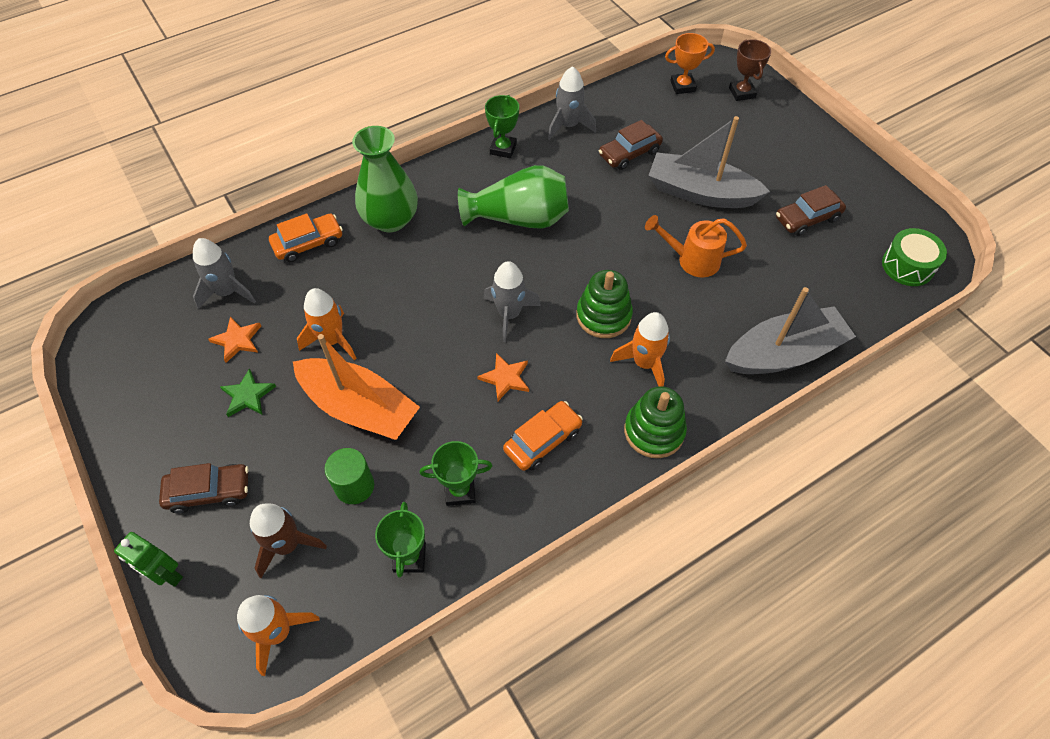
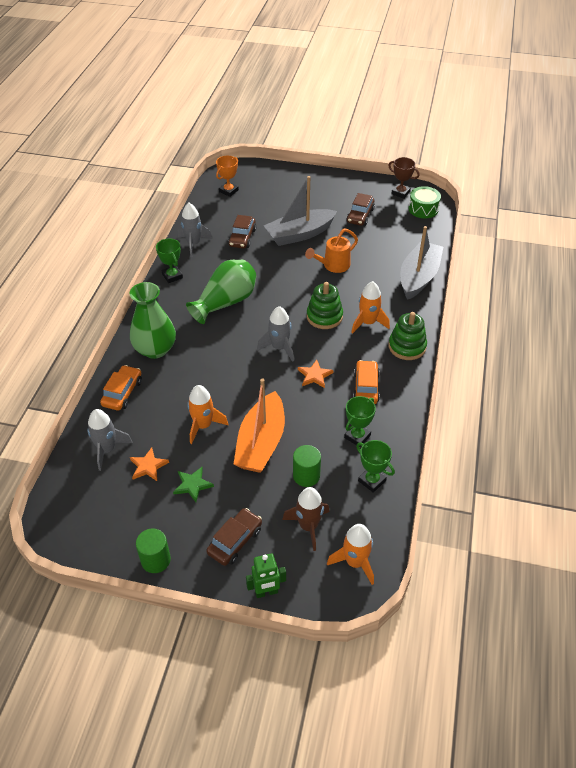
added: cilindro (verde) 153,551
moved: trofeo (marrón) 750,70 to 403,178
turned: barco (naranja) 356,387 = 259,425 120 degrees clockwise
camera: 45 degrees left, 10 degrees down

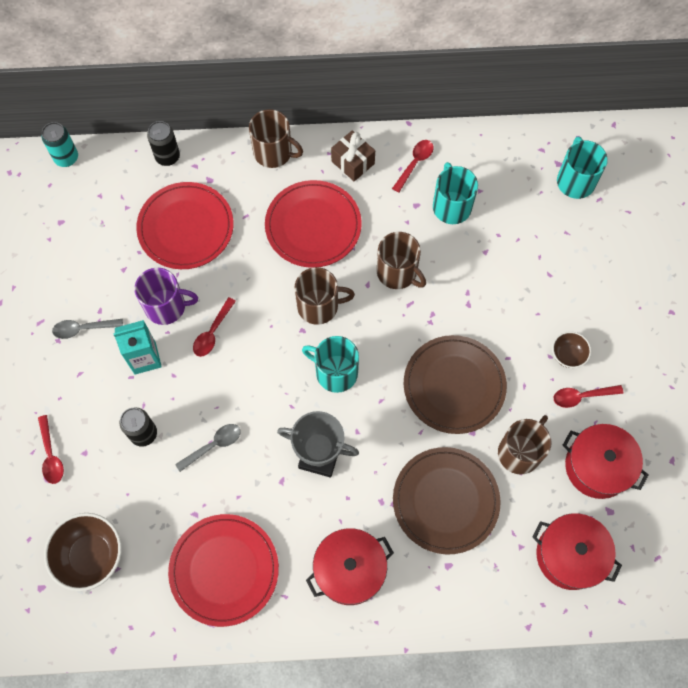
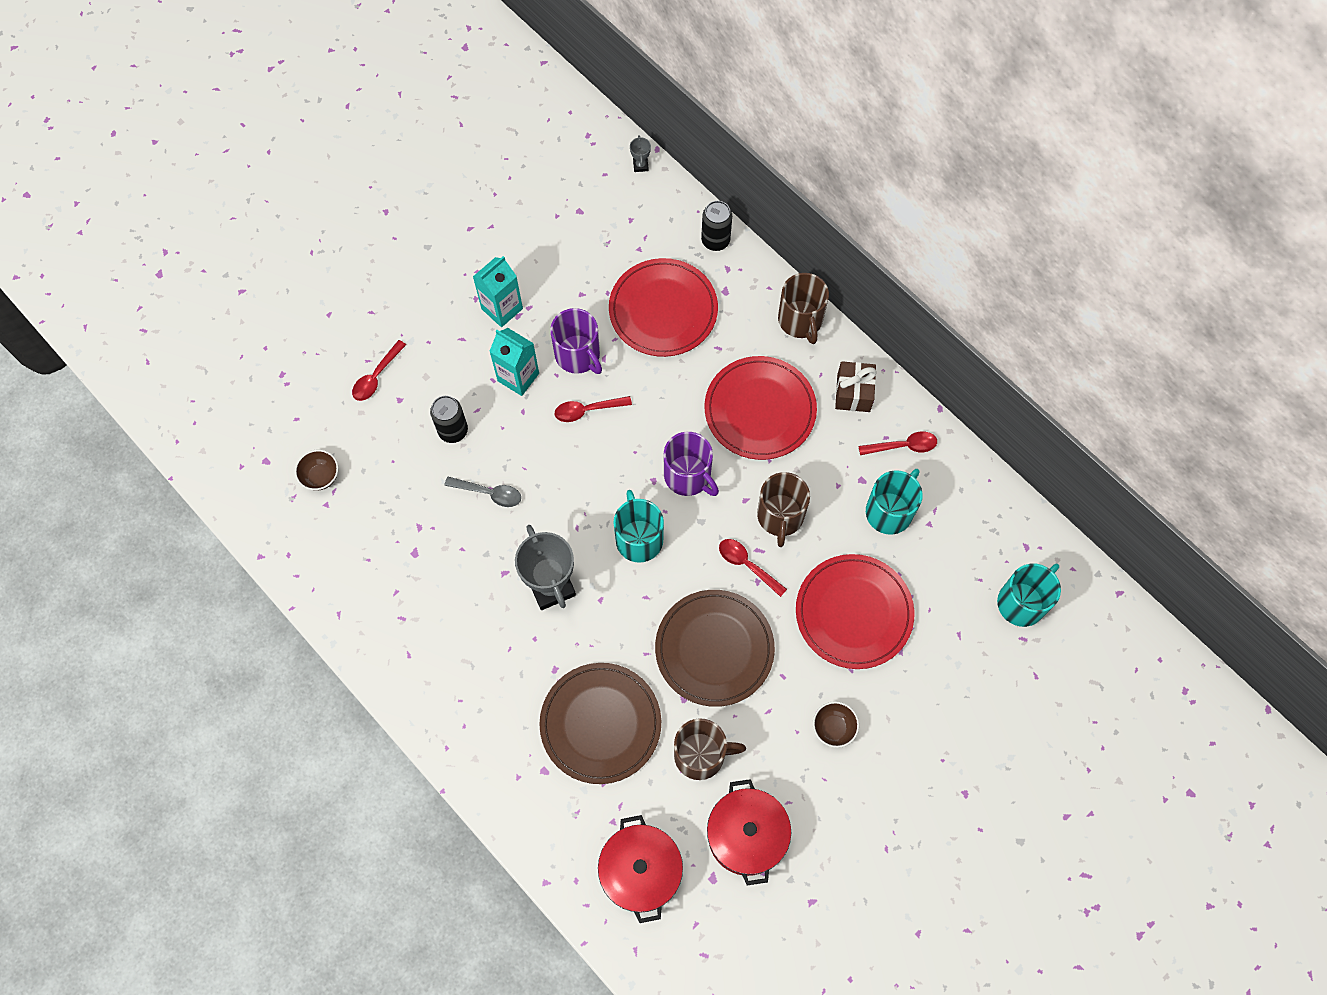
removed: olla (rojo) 350,566
moved: cuchara (rojo) 588,396 to 753,568; plato (rojo) 223,570 to 855,611
replaced: cuchara (gris) 87,329 to cartón de leche (turquesa) 498,291; lata (turquesa) 60,144 to trofeo (gris) 640,153
recoloured: taza (marrón) 325,296 to taza (morado) 691,464
resized: cuenco (marrón) 83,552 = 316,470 x0.55
camera: 50 degrees right, 0 degrees up

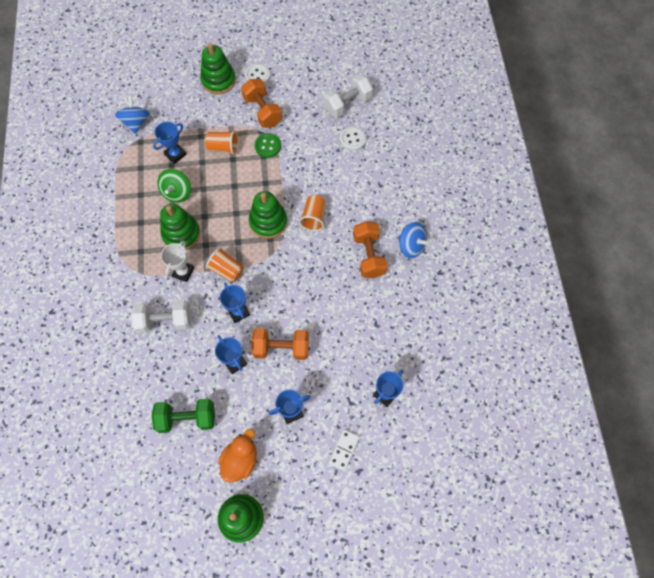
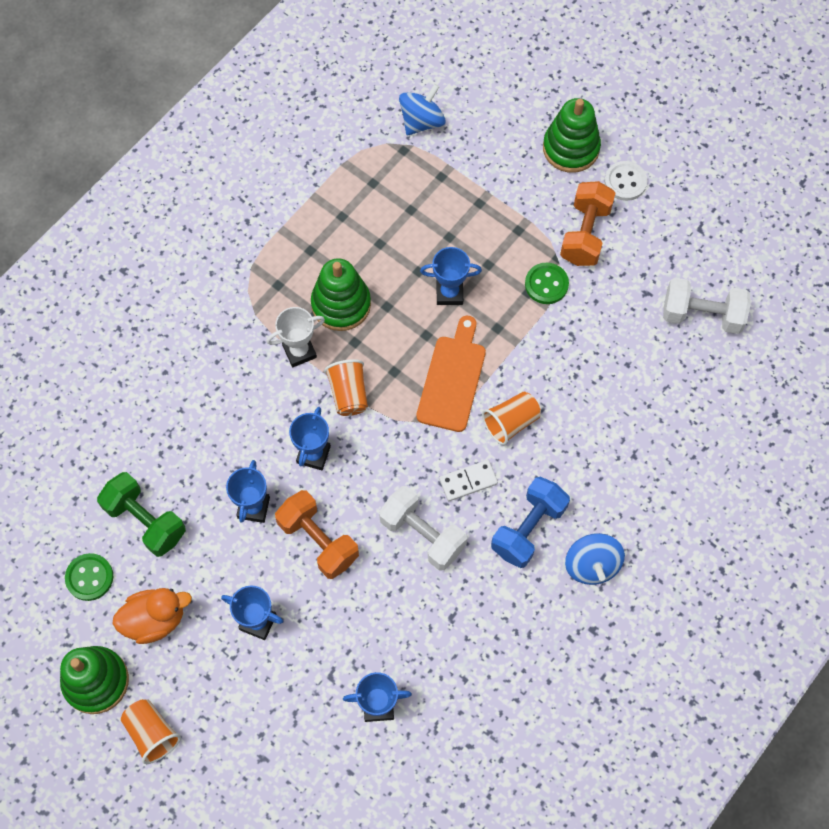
removed: peonza (verde) 174,186; botón (blanco) 353,139
added: botón (verde) 89,577
moved: vaso (naranja) 222,142 to 151,731; mancuerna (blanco) 161,317 to 423,528; trofeo (azul) 170,143 to 451,276; ficha de dominó (blanco) 344,450 to 468,480
replaced: juguete apilable (verde) 268,215 to tabla de cortar (naranja) 451,374
recoloured: mancuerna (naranja) 370,249 to mancuerna (azul) 530,522
camera: 45 degrees right, 0 degrees up

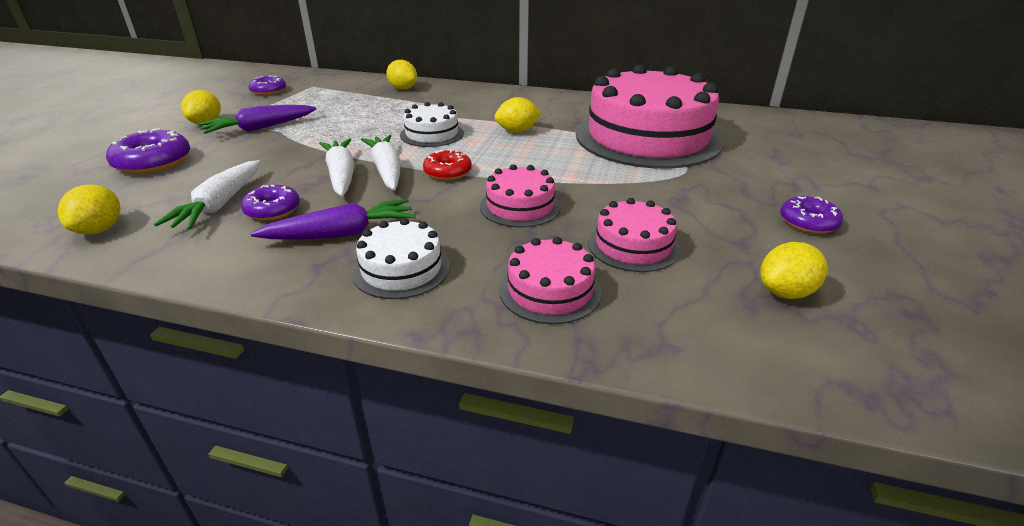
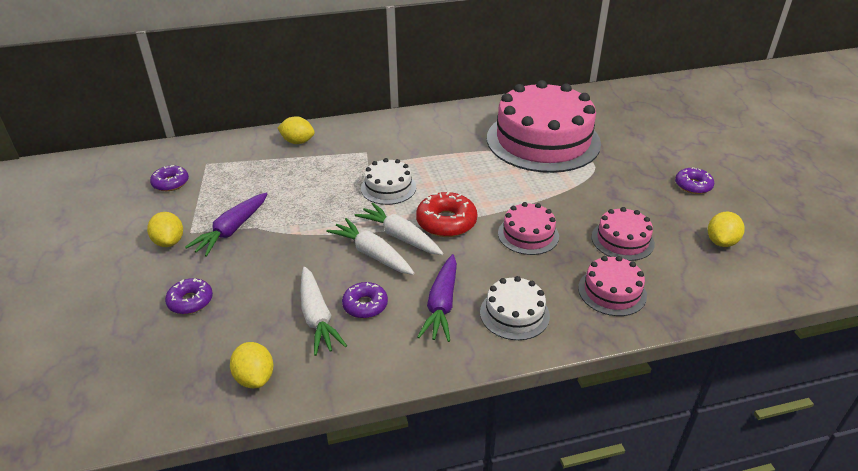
removed: limón (amarillo) 518,115
turned: zanahoria (morado) 333,219 = 437,298 150 degrees clockwise
resized: rosquilla (morado) 148,151 = 189,296 x0.65; rosquilla (rojo) 447,164 = 446,214 x1.55
camera: 30 degrees left, 5 degrees up

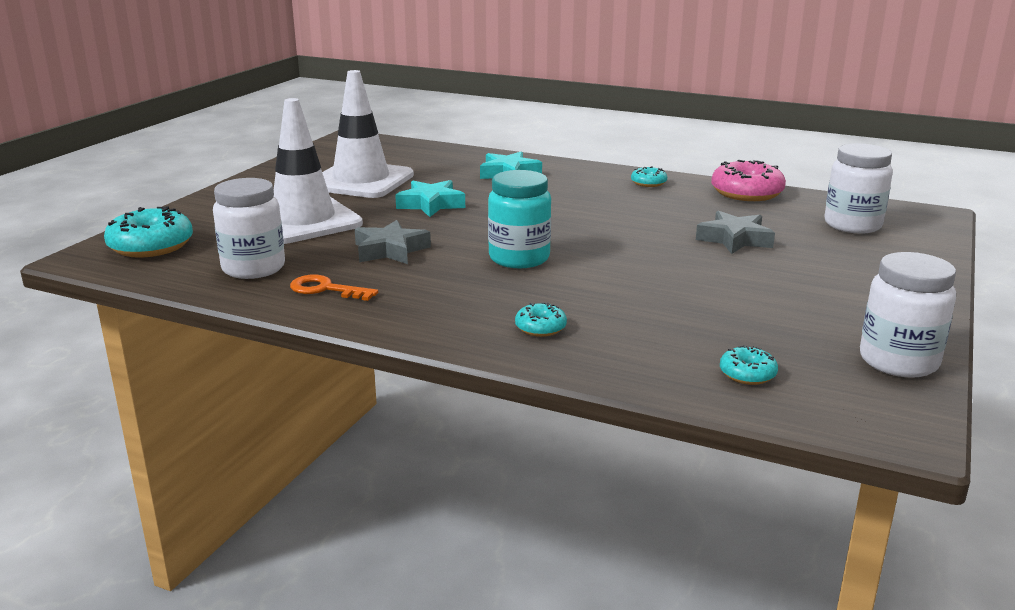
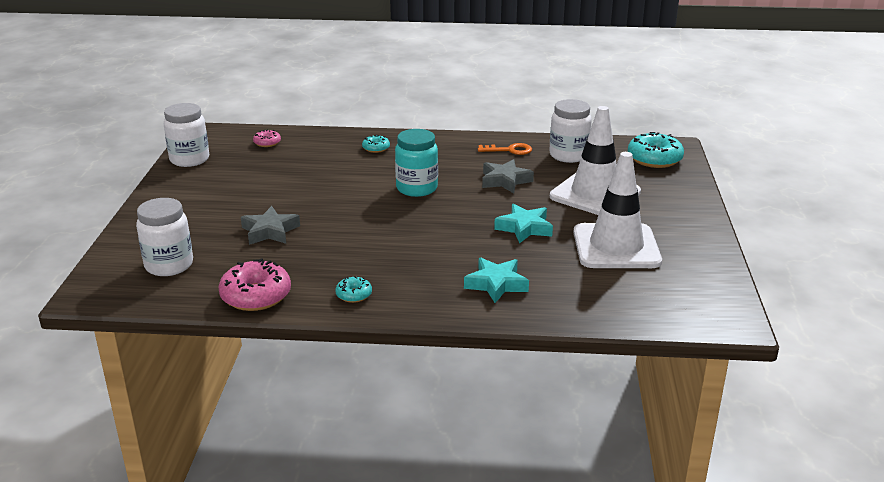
recoloured: rosquilla (turquesa) 749,365 to rosquilla (rosa) 267,138
camera: 160 degrees right, 5 degrees up

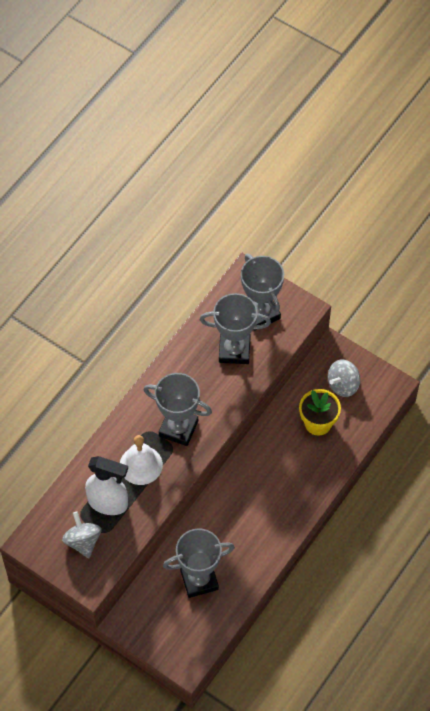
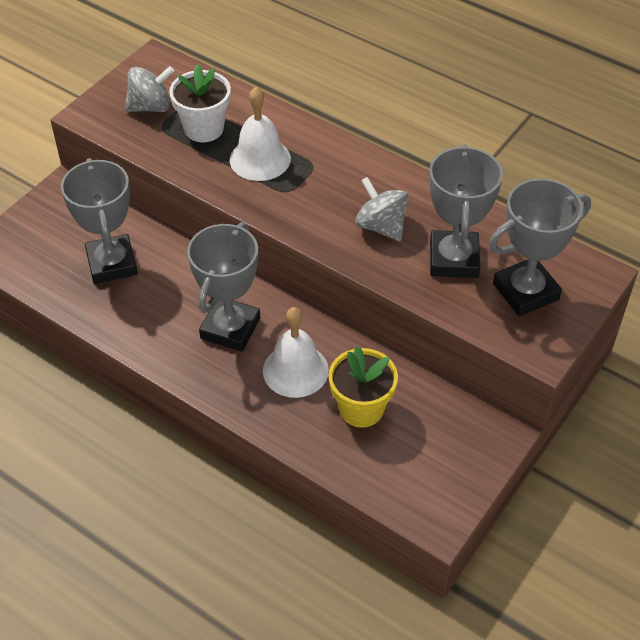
added: campana (blanco) 296,352
moved: trofeo (gris) 177,409 to 223,287; peonza (gris) 344,378 to 381,209
replaced: pulverizador (blanco) 106,485 to maceta (blanco) 200,103
camera: 90 degrees right, 10 degrees down

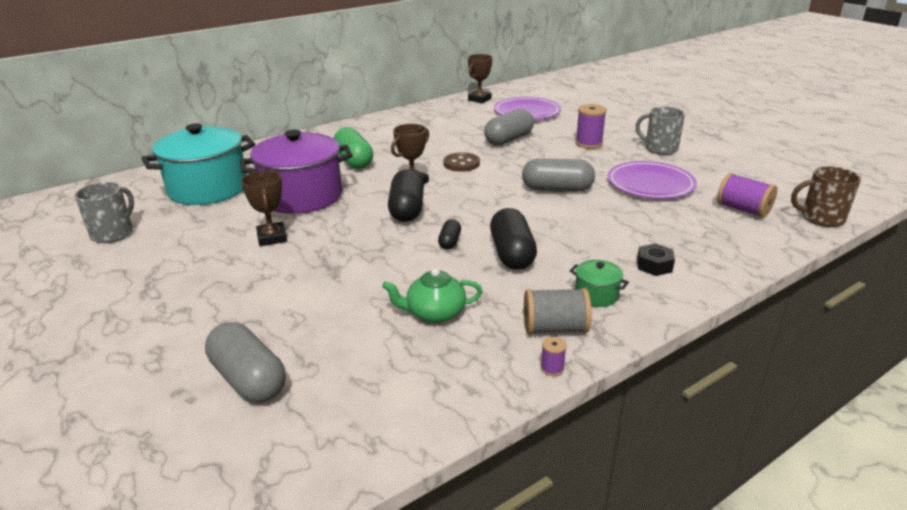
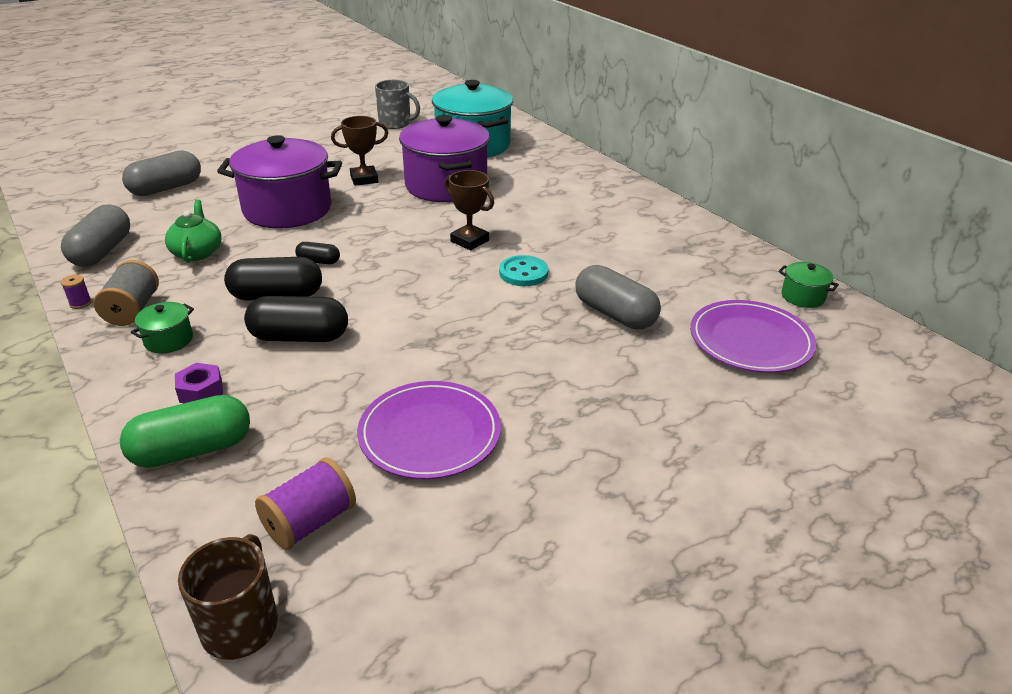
removed: carrete (morado) 591,126; taza (gris) 660,131
added: olla (morado) 279,182
moved: cápsula (gris) 558,175 to 95,236; cápsula (verde) 353,148 to 185,431; cápsula (negro) 406,195 to 296,319
replaced: trofeo (marrón) 480,78 to olla (verde) 808,285
recoloured: tuerca (negro) 656,259 to tuerca (morado) 199,383; botón (marrón) 461,162 to botón (turquesa) 524,270
camera: 90 degrees right, 5 degrees up

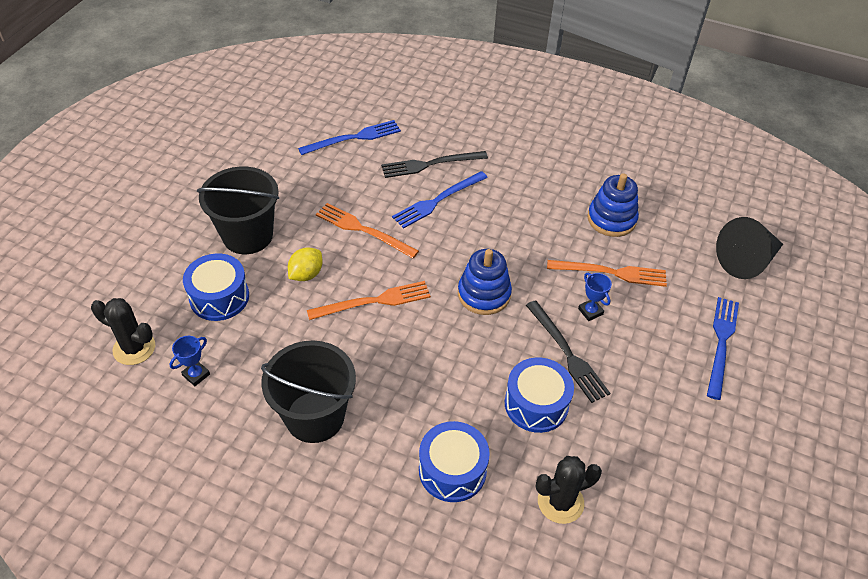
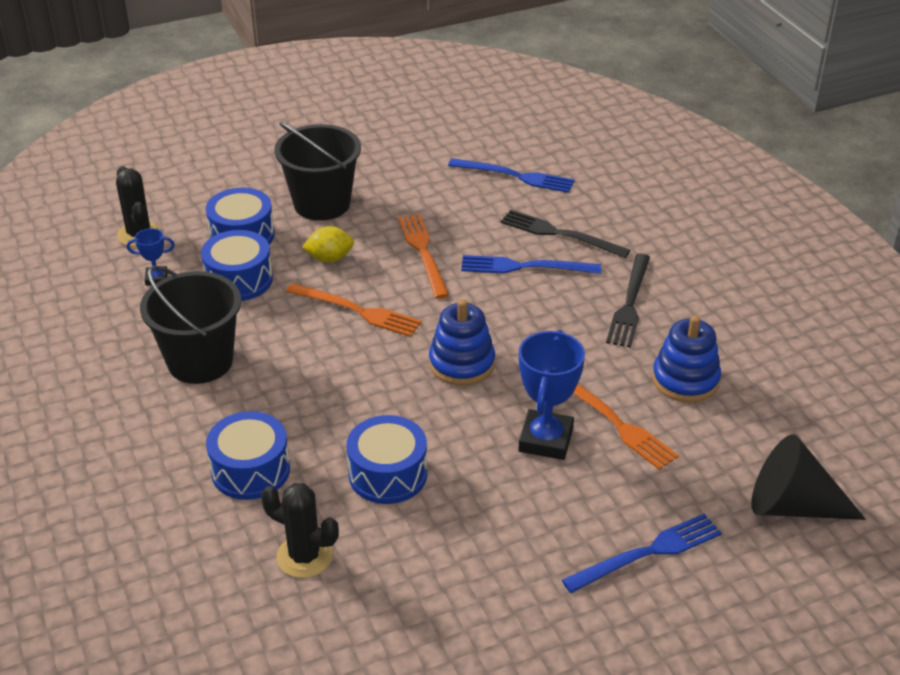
added: tambor (azul) 237,265
moved: tenedor (negro) 568,351 to 628,301
resized: trofeo (azul) 595,297 = 551,395 x1.96
camera: 45 degrees right, 10 degrees down

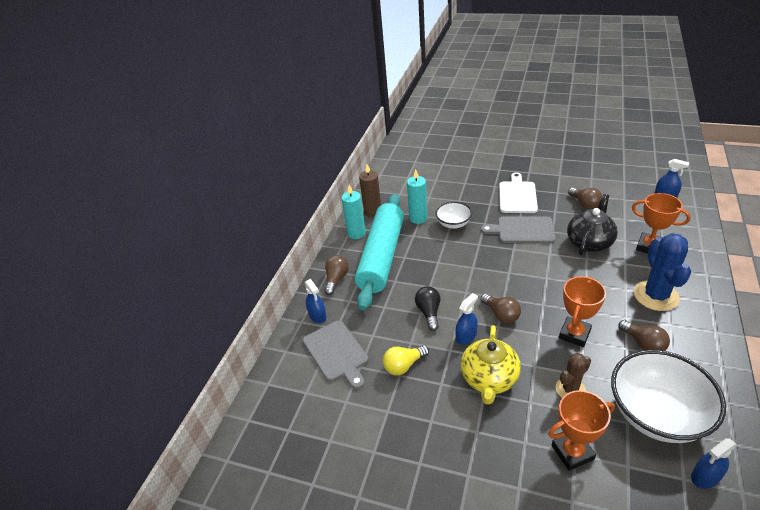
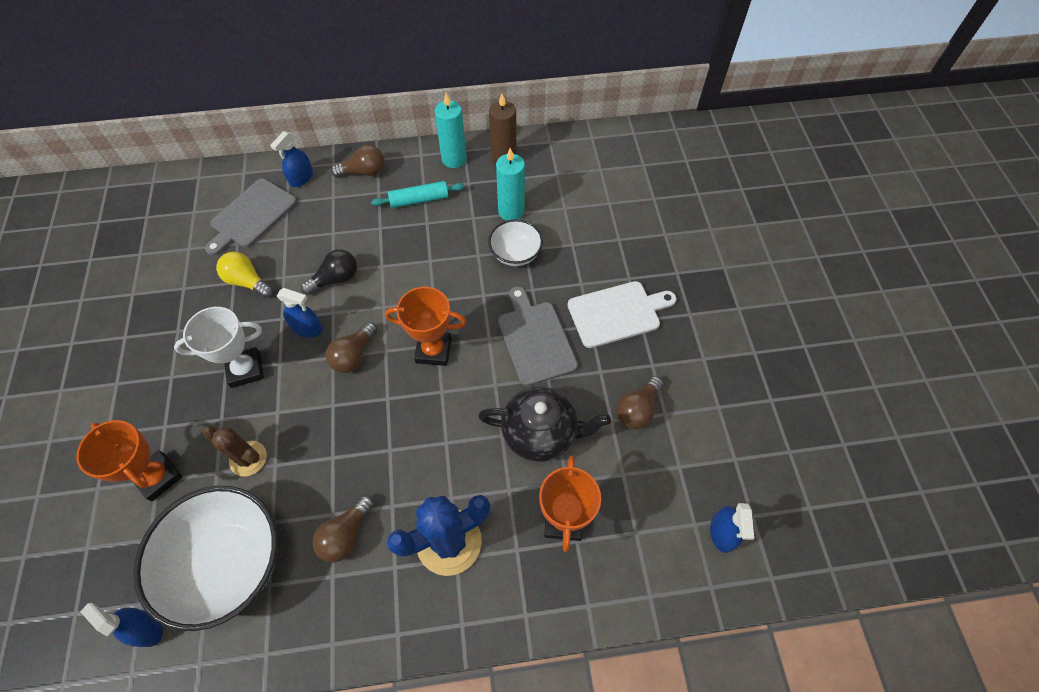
moved: trofeo (naranja) 582,312 to 426,326
replaced: tetera (amarillo) 491,365 to trofeo (blanco) 219,347
resized: rodillo (turquesa) 379,252 = 418,194 x0.42
camera: 60 degrees right, 20 degrees up

